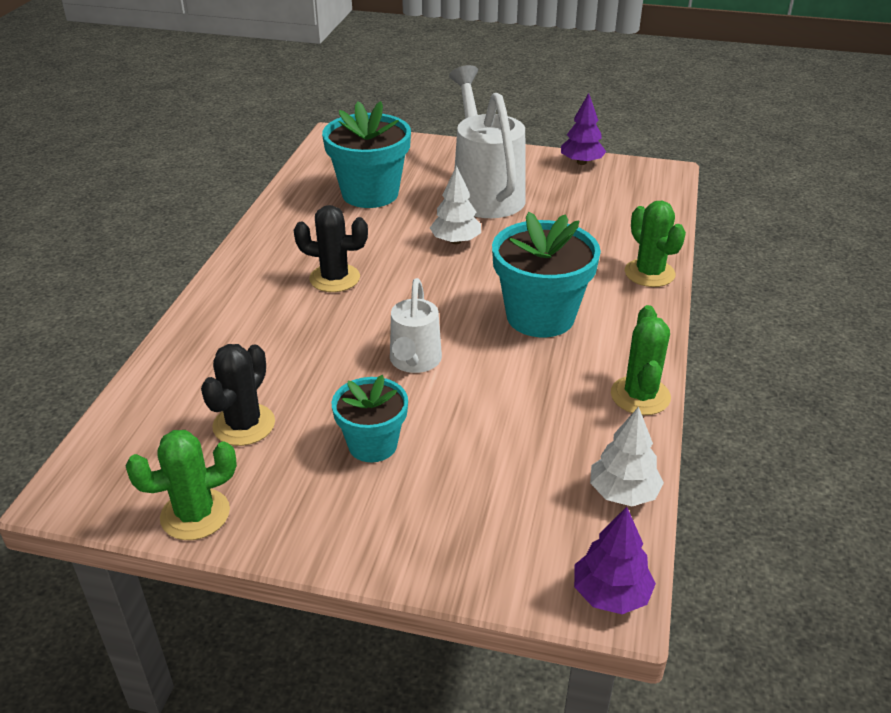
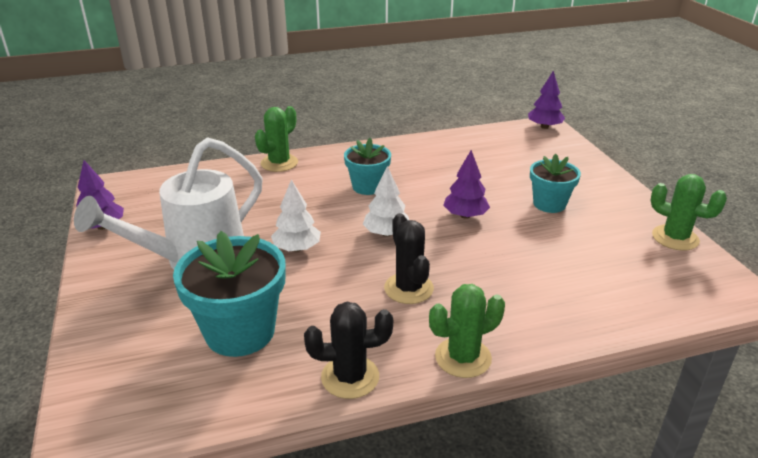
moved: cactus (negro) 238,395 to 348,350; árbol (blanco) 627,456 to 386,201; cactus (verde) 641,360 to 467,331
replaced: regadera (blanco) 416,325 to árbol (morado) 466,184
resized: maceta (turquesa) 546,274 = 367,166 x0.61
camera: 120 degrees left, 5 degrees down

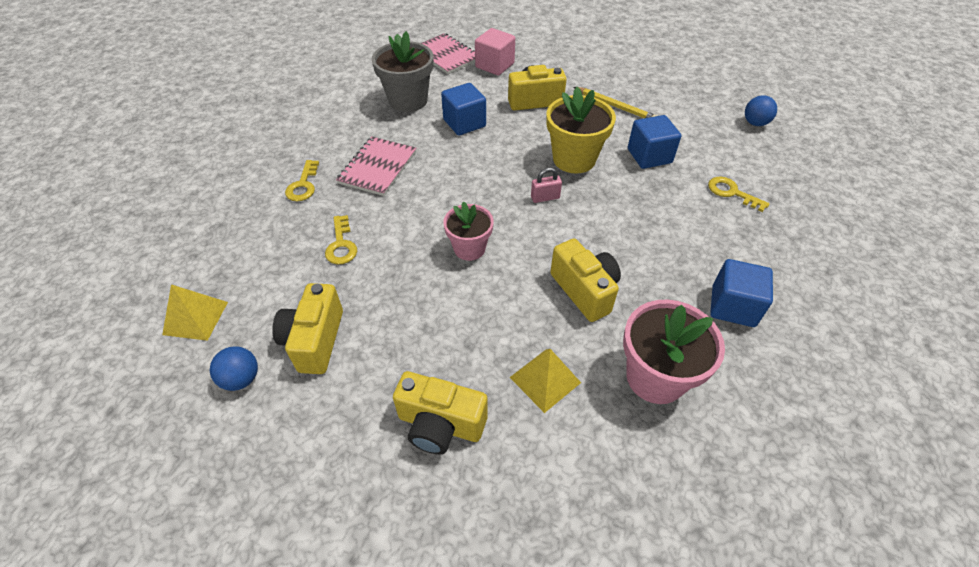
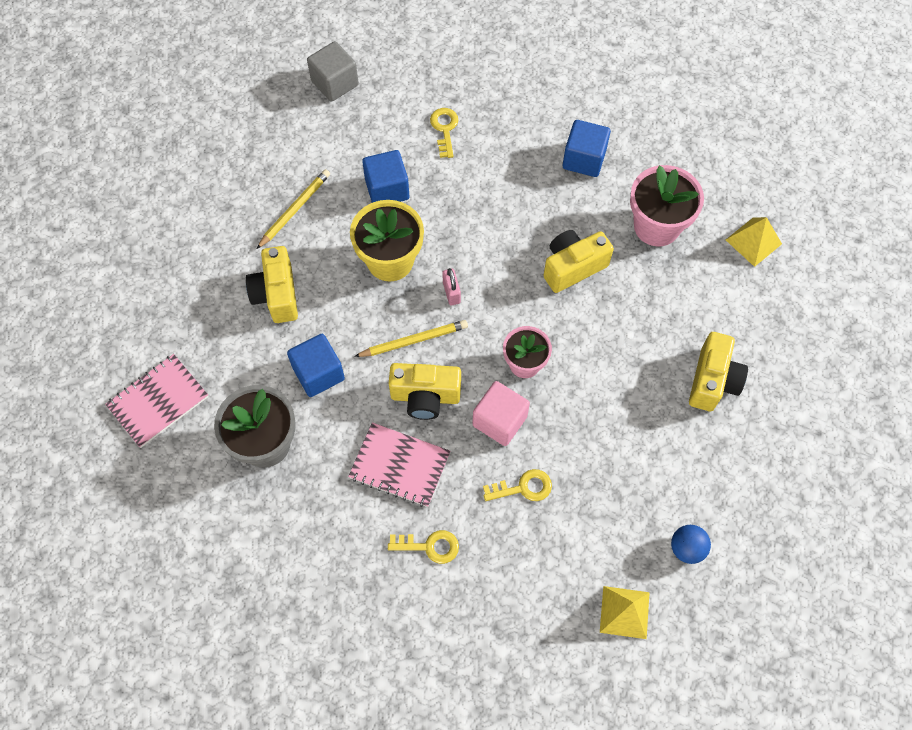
added: lápiz (amarillo) 411,338
moved: cámara (amarillo) 307,328 to 425,391; cubo (rosa) 495,51 to 501,413; pirámide (amarillo) 545,381 to 754,242
replaced: pelota (azul) 761,110 to cubo (gris) 333,71
turned: llave (amarillo) 739,194 = 444,133 135 degrees clockwise
camera: 90 degrees left, 15 degrees up

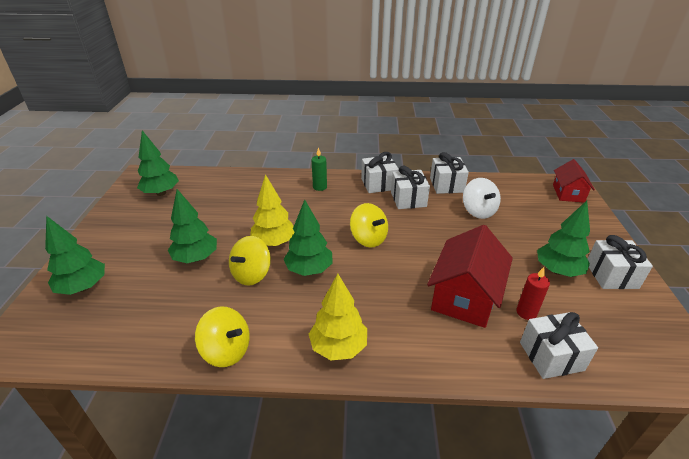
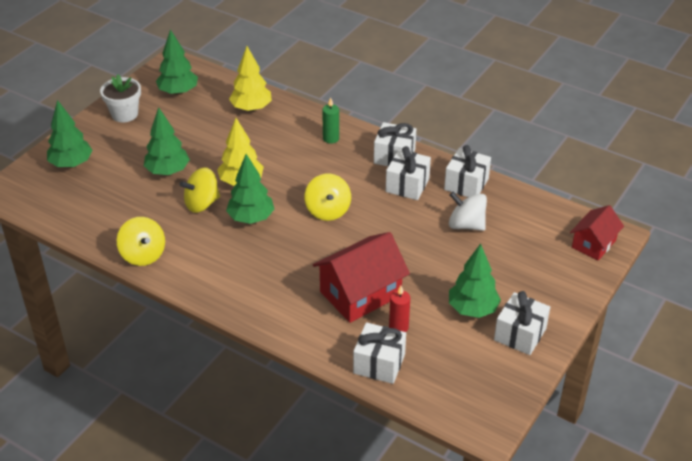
added: maceta (blanco) 120,98
moved: árbol (amarillo) 338,316 to 250,79
turned: peonza (blanco) 482,198 = 468,211 105 degrees clockwise
camera: 30 degrees right, 5 degrees up

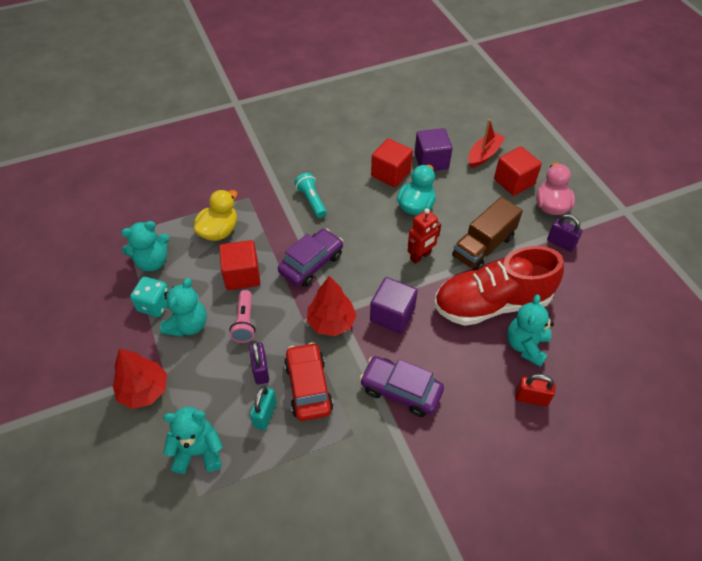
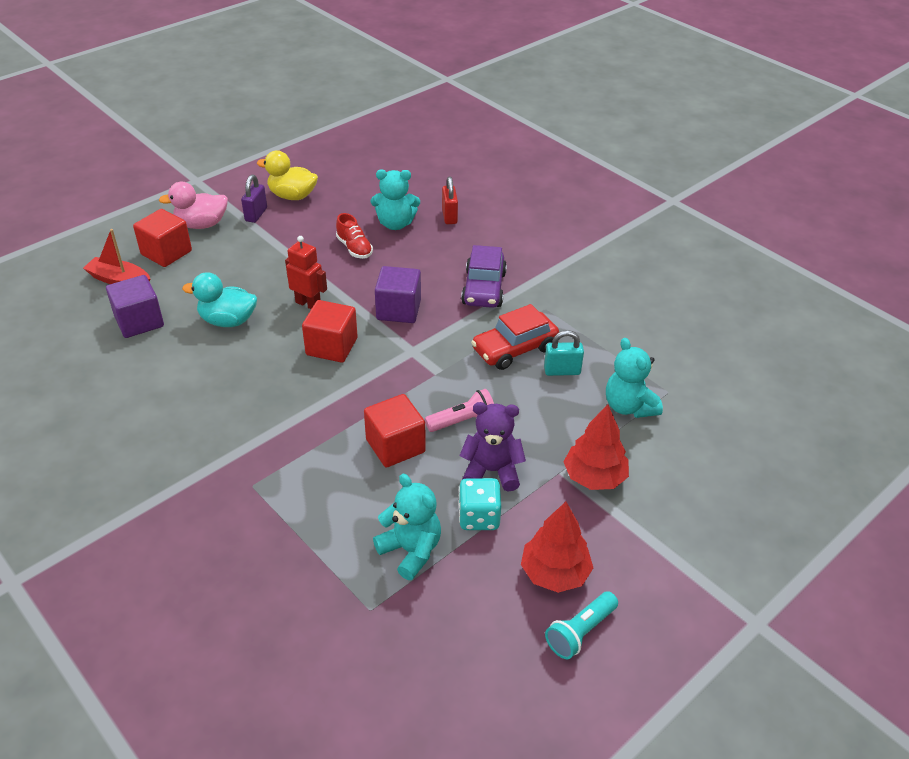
removed: candado (morado) 259,362; coche (morado) 310,257; camión (marrón) 487,234
moved: pato (amarillo) 215,215 to 287,175; cubo (rojo) 392,163 to 330,331; árbol (rojo) 332,306 to 557,547; lámpara de mano (turquesa) 310,195 to 581,625
recoloured: osito (turquesa) 183,307 to osito (morado) 492,447
resized: zapato (rojo) 499,286 = 354,236 x0.42
camera: 110 degrees left, 10 degrees down

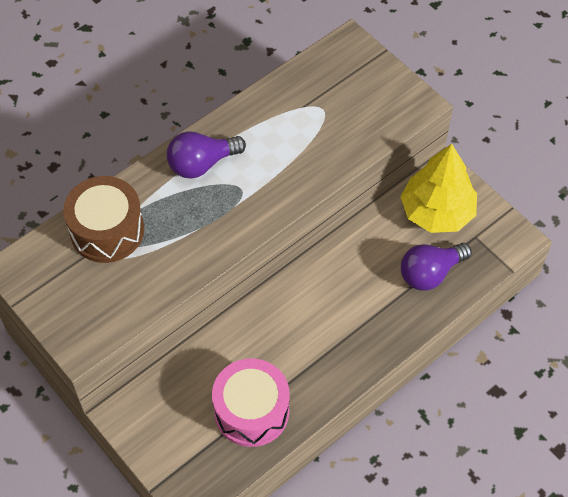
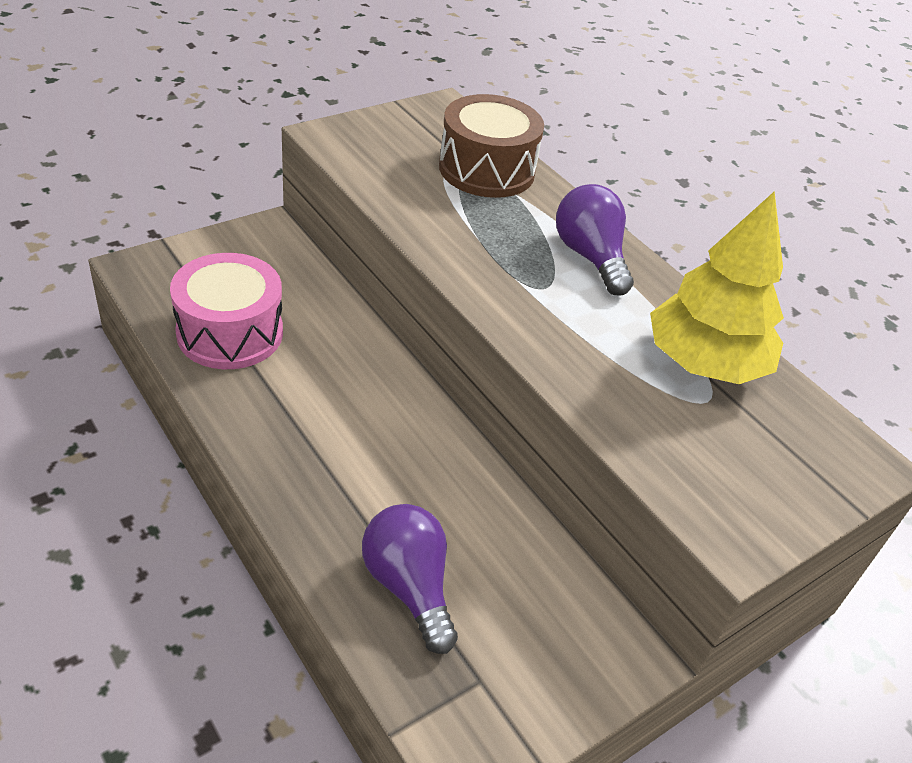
moved: árbol (amarillo) 439,188 to 717,287
camera: 90 degrees right, 15 degrees down

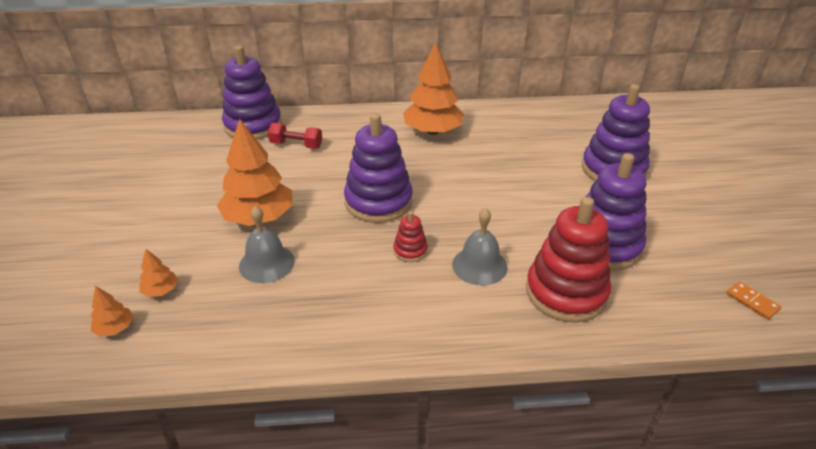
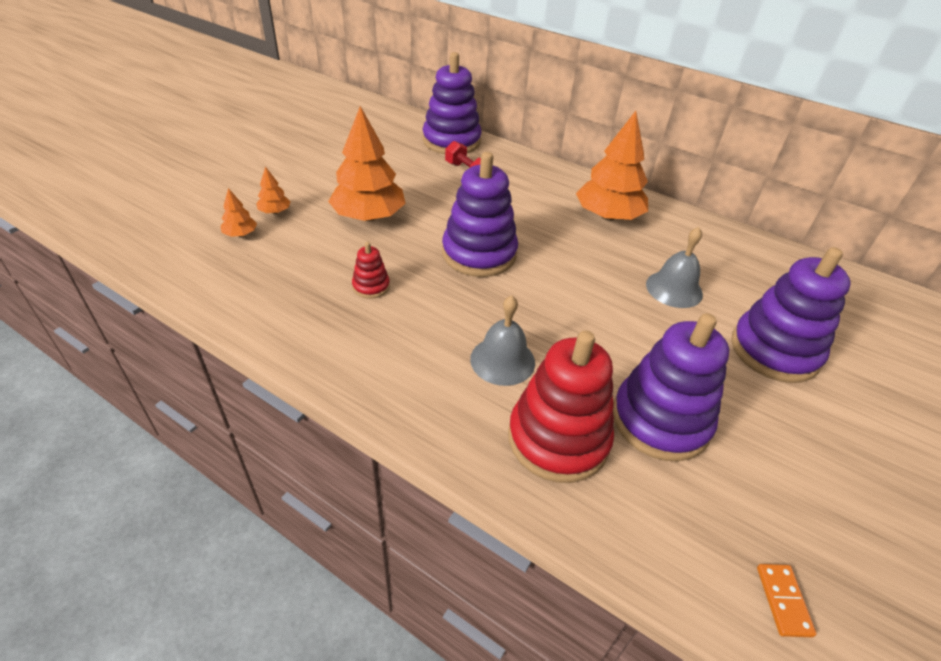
moved: árbol (naranja) 112,311 to 273,190; juguete apilable (rojo) 411,236 to 371,270; campana (gris) 267,244 to 674,267
camera: 35 degrees right, 5 degrees up

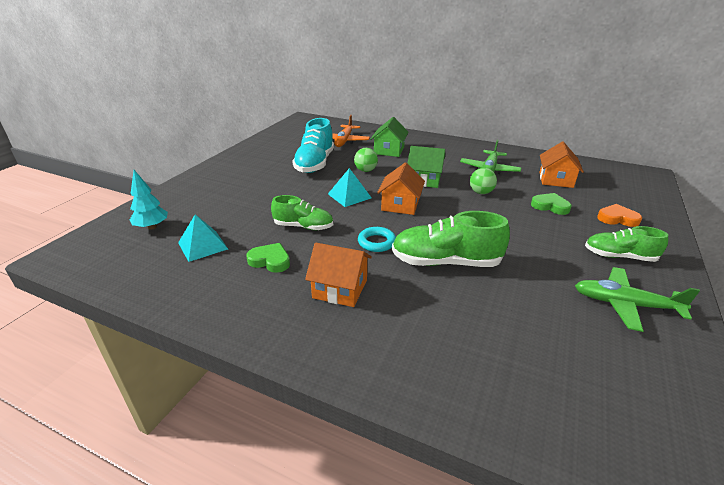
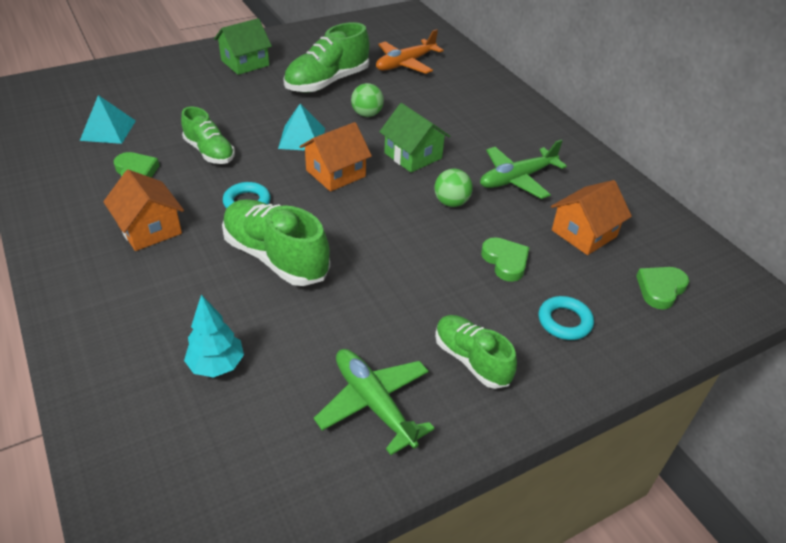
added: corazón (verde) 662,288
moved: árbol (turquesa) 149,200 to 214,336; casa (verde) 390,137 to 243,46
replaced: corazón (naranja) 619,215 to anillo (turquesa) 566,318
recoloured: zapato (turquesa) 313,145 to zapato (verde) 326,57
camera: 35 degrees right, 10 degrees up

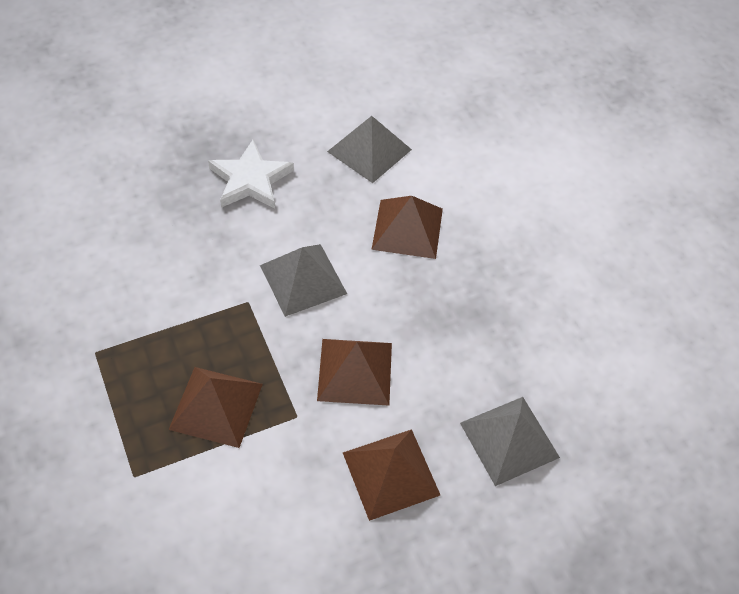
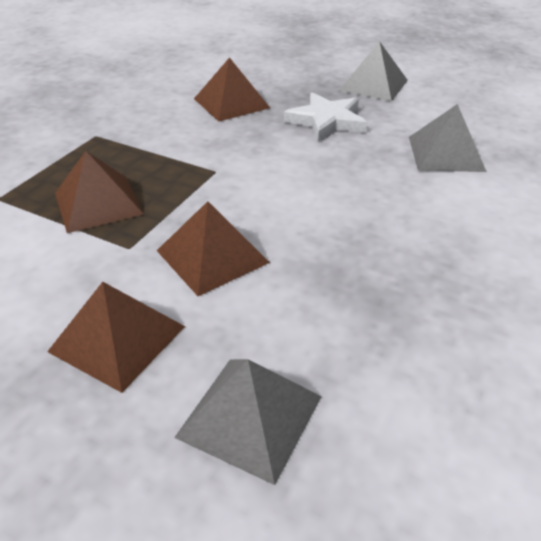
moved: pirámide (marrón) 407,227 to 232,89; pirámide (gris) 303,280 to 373,71
camera: 55 degrees right, 15 degrees down

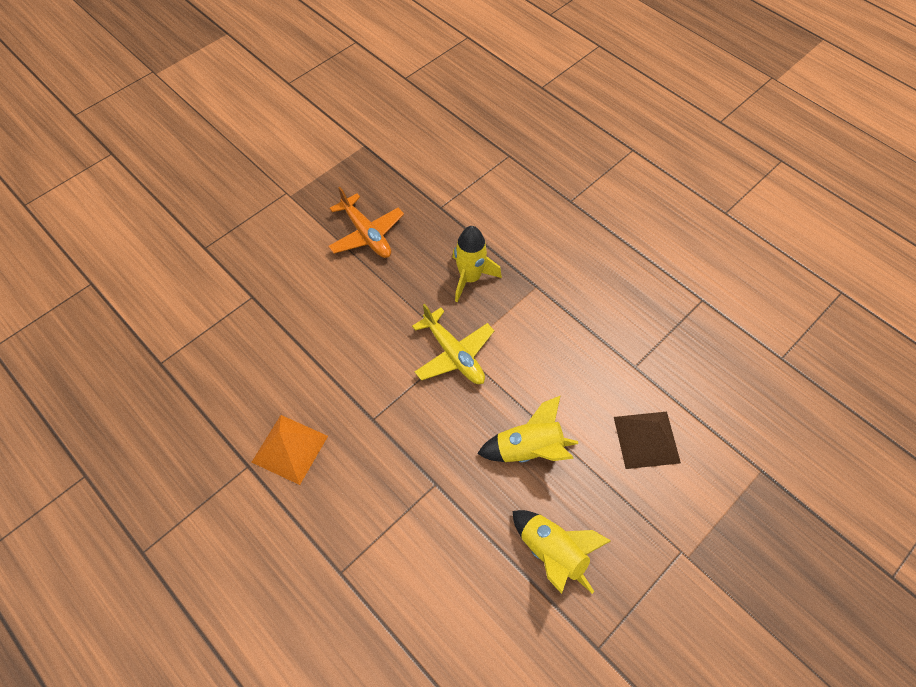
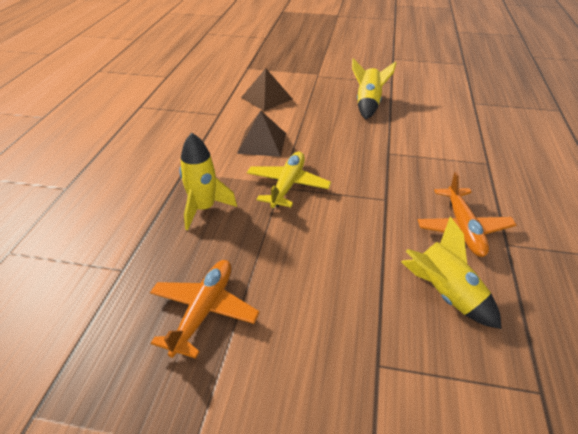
added: pirámide (marrón) 261,134
moved: cohete (amarillo) 527,428 to 451,272
replaced: pirámide (naranja) 290,450 to avión (naranja) 467,214
camera: 125 degrees left, 20 degrees down

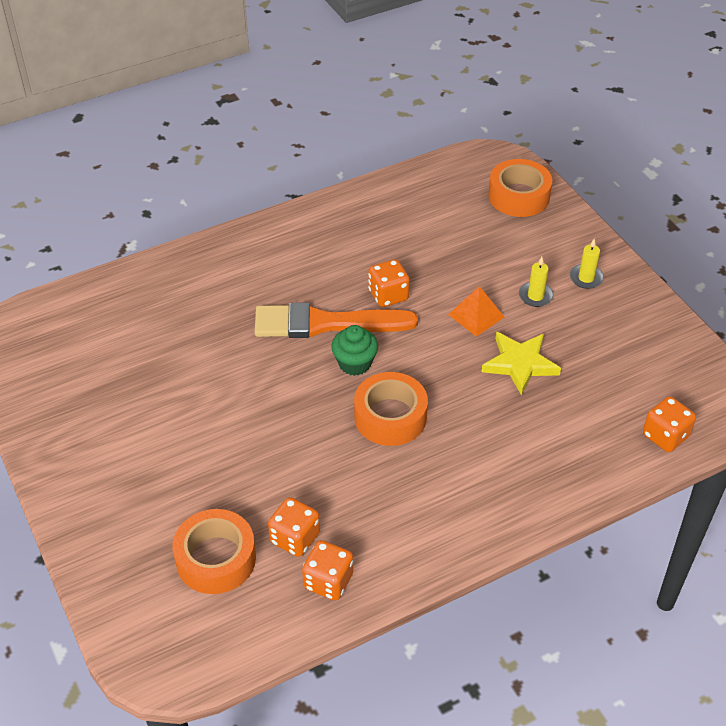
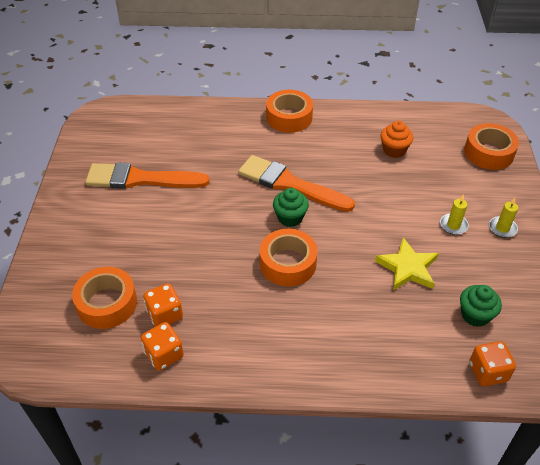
removed: dado (naranja) 389,283; pirámide (naranja) 476,311
added: pincel (naranja) 147,175; cinta adhesiva (naranja) 289,111; magdalena (naranja) 397,139; magdalena (verde) 481,306
camera: 30 degrees right, 0 degrees up

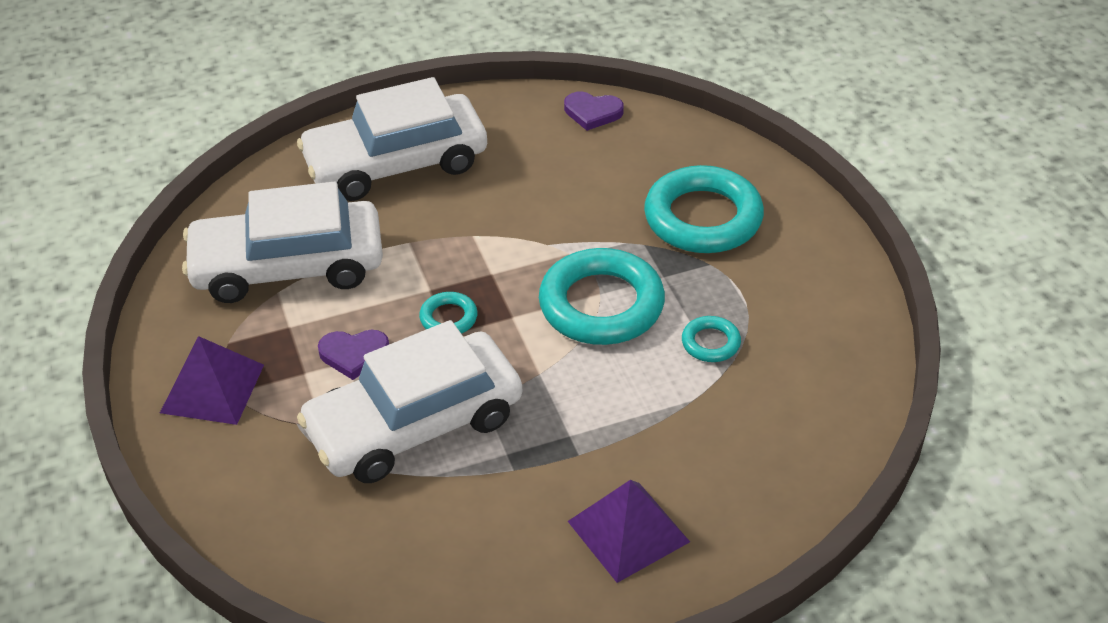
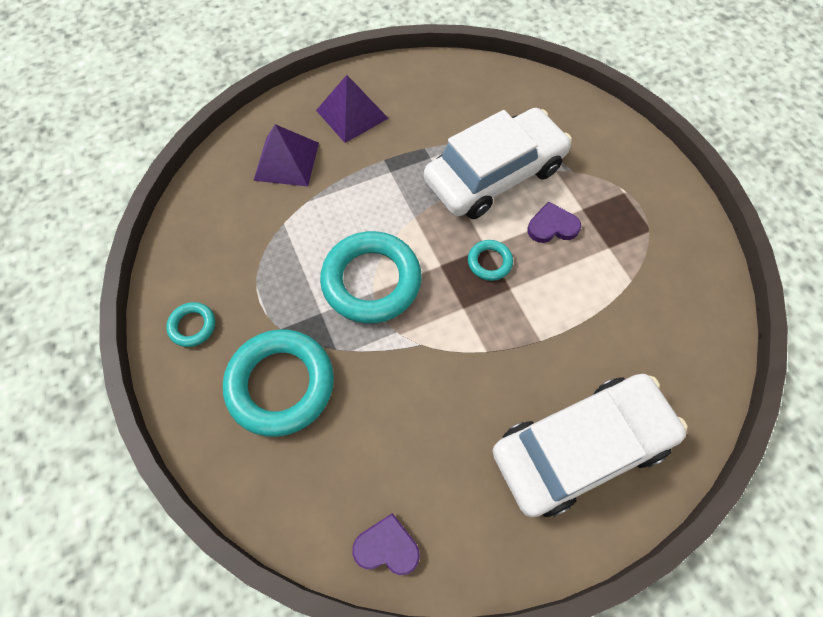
removed: coche (blanco) 282,242
moved: anillo (turquesa) 711,339 to 190,324; pirámide (morado) 212,380 to 286,155
camera: 175 degrees right, 20 degrees up

